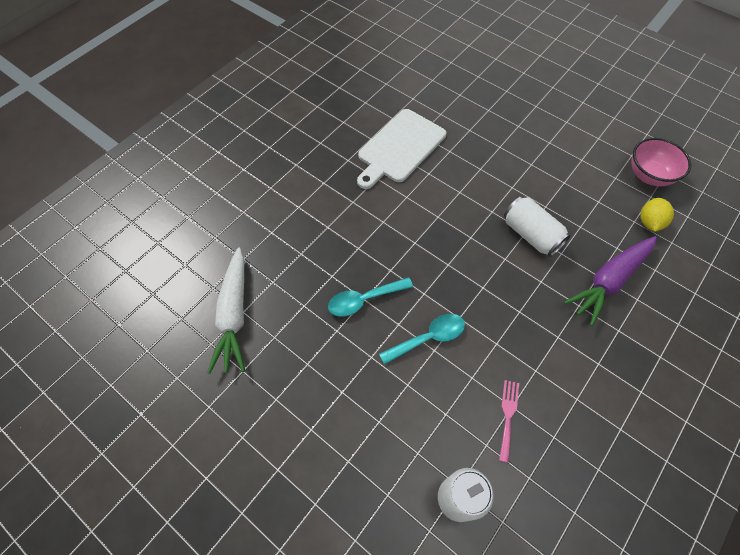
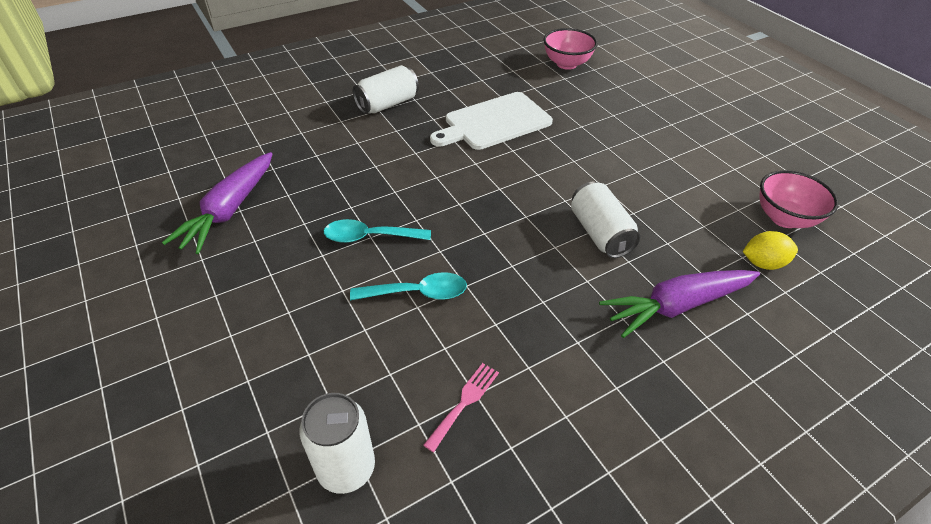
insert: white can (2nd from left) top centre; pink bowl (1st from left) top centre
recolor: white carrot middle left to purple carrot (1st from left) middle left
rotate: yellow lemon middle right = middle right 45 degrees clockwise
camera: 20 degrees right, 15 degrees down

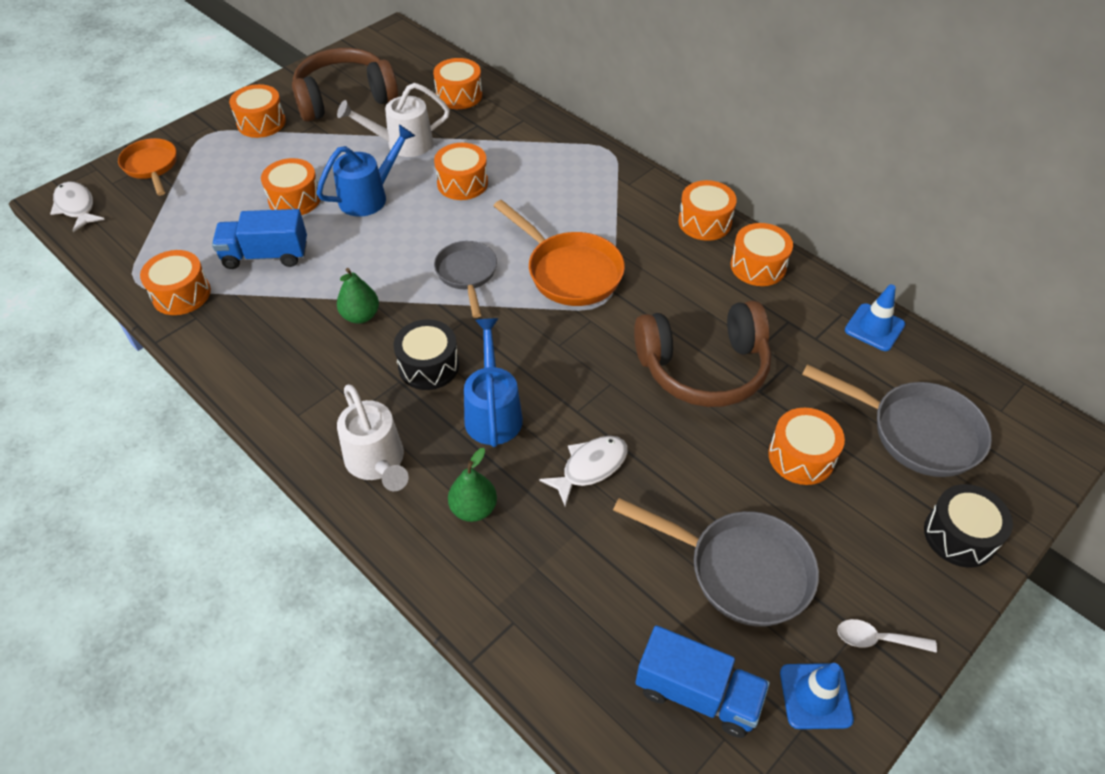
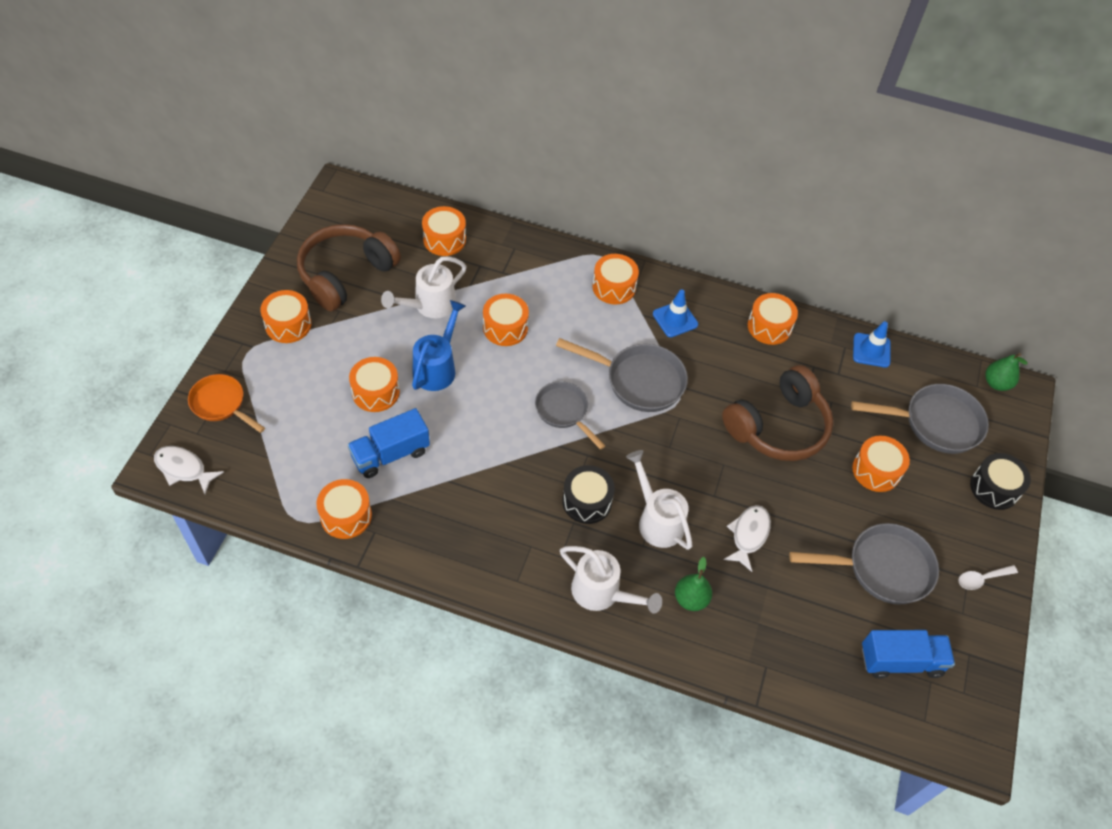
move: green pear (1st from left in the first image) middle left to green pear (2nd from left) middle right; orange drum (6th from left) top centre to centre; blue traffic cone (1st from left) bottom right to centre
recolor: blue watering can (2nd from left) centre to white watering can (3rd from left) centre; orange pan (2nd from left) top centre to grey pan (2nd from left) centre
camera: 30 degrees left, 5 degrees up

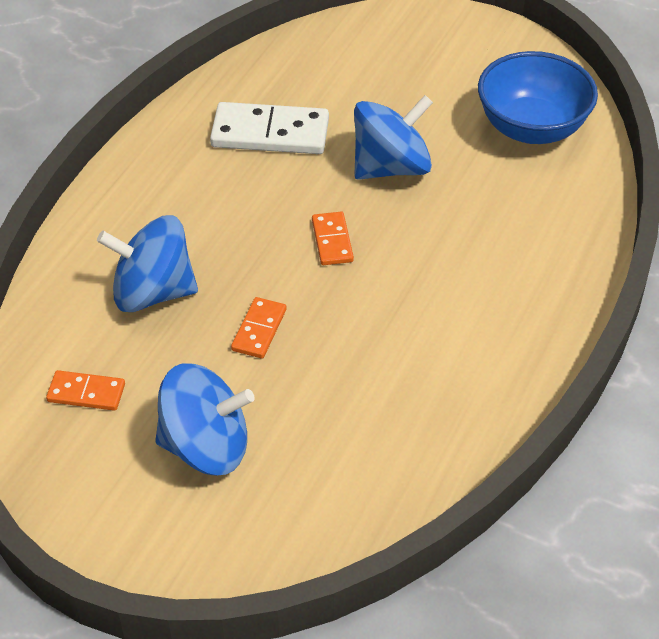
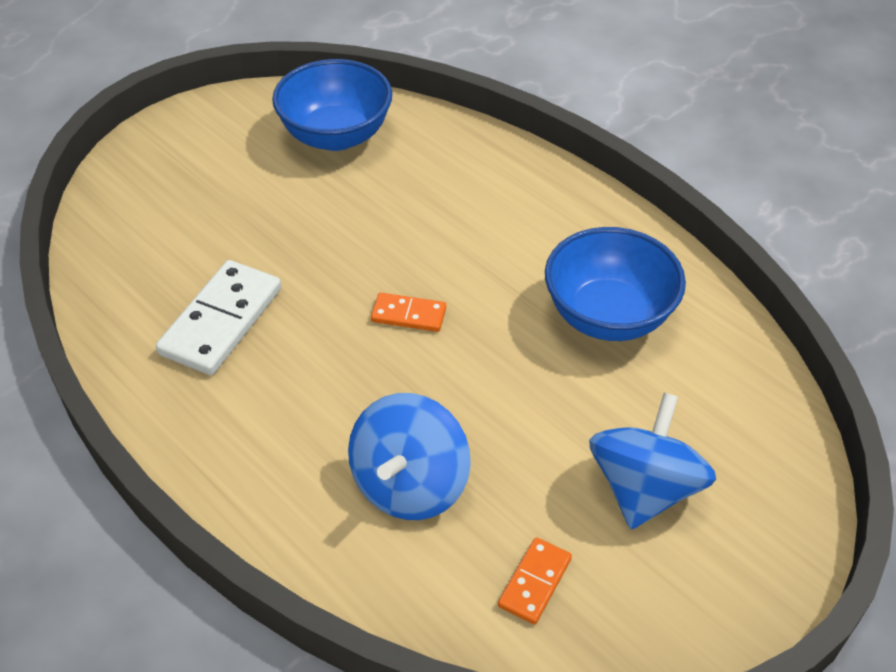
delete: orange domino (2nd from left) centre; blue spinning top (3rd from left) top centre
insert: blue bowl (2nd from left) middle right
camera: 70 degrees left, 0 degrees up

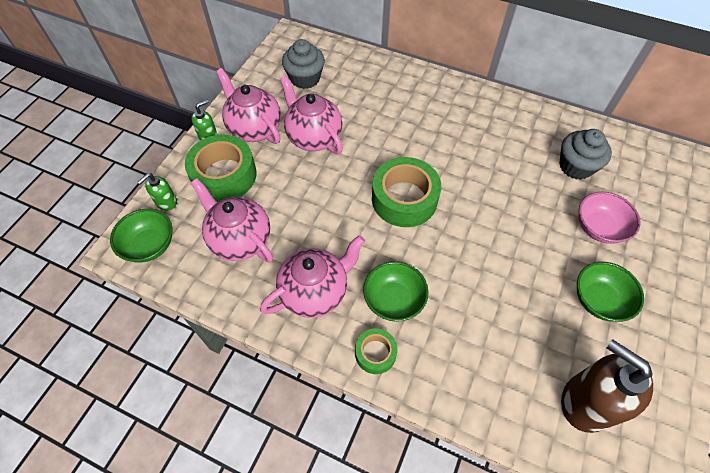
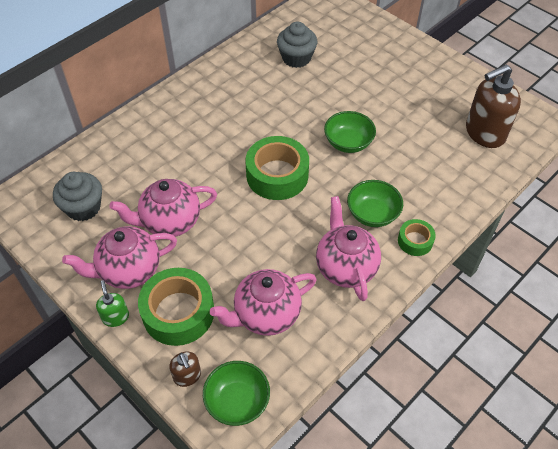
delete: pink bowl middle right
move: green bowl (3rd from left in the first image) middle right to green bowl (2nd from left) top centre
recolor: green soap dispenser (1st from left) middle left to brown soap dispenser (1st from left) bottom left
camera: 70 degrees left, 5 degrees down

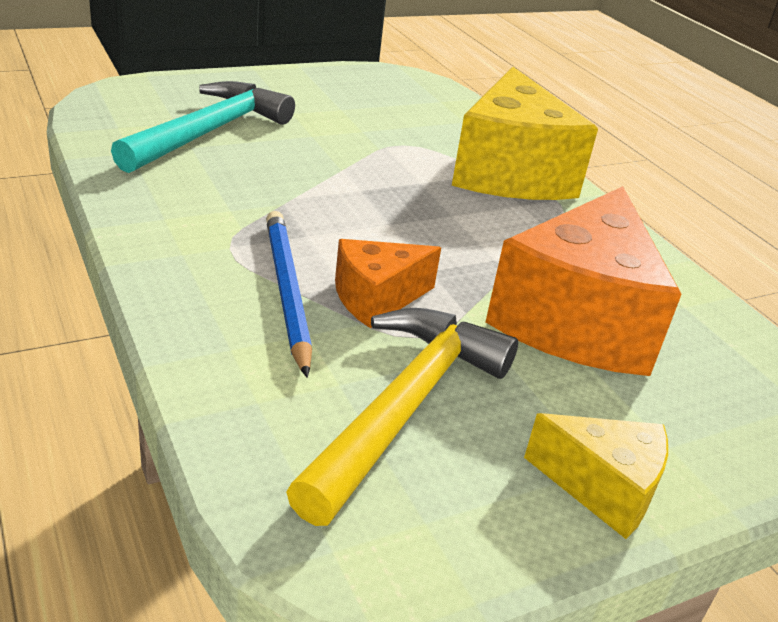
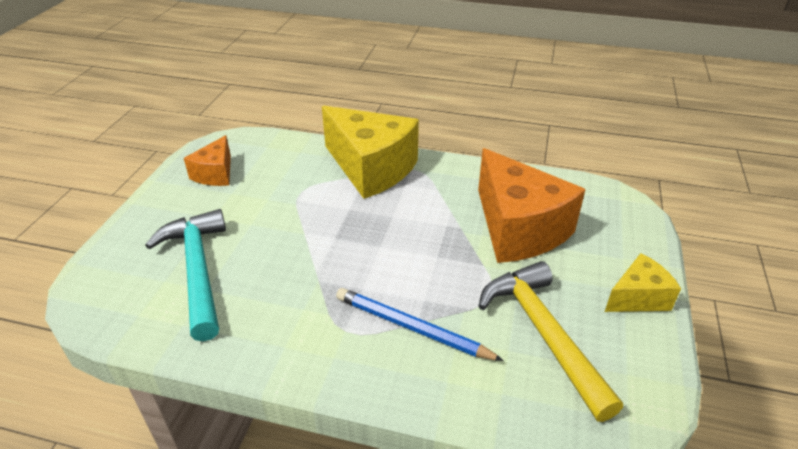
move: orange cheese (1st from left) centre to middle left
camera: 45 degrees left, 5 degrees up

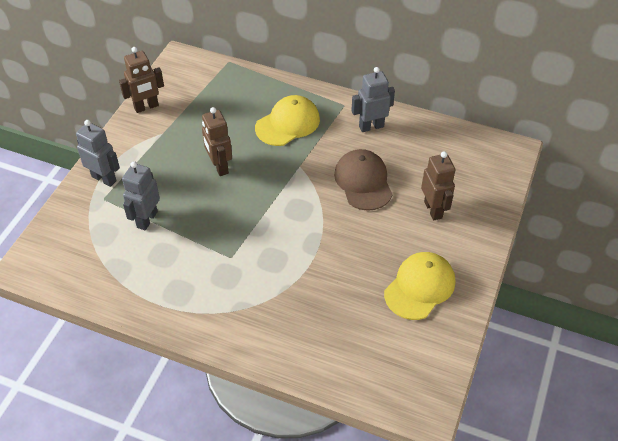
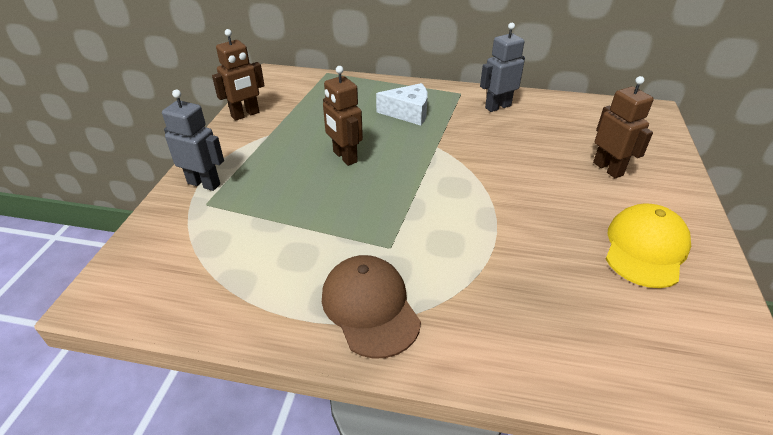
delete: grey robot (2nd from left) middle left
move: brown cap centre to bottom centre
replace: yellow cap (1st from left) top centre to white cheese top centre
camera: 10 degrees left, 10 degrees down

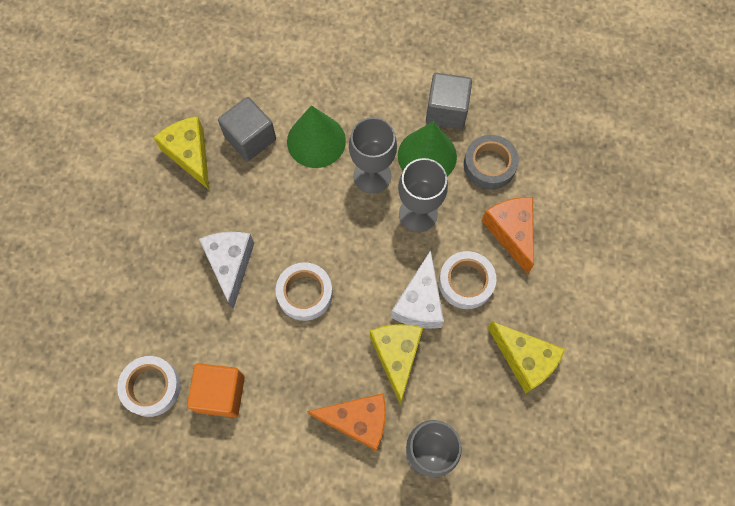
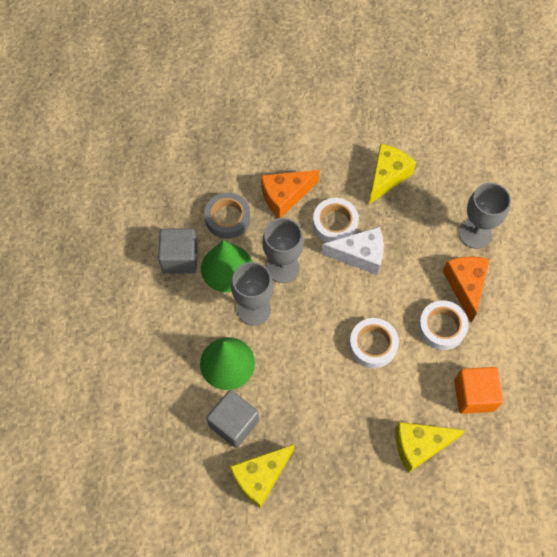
delete: white cheese (1st from left) middle left
move: white tape (1st from left in the first image) bottom left to white tape (3rd from left) middle right; yellow cheese (2nd from left in the first image) bottom centre to yellow cheese (3rd from left) bottom right
camera: 100 degrees left, 5 degrees down

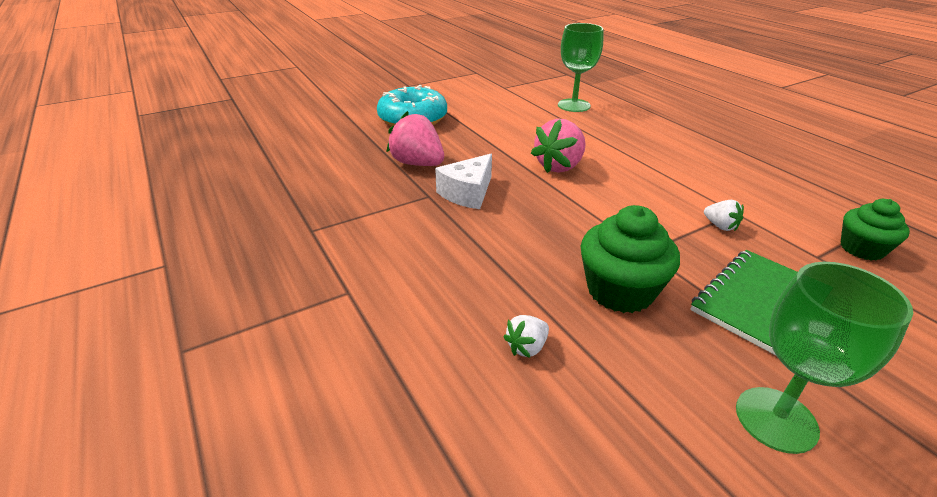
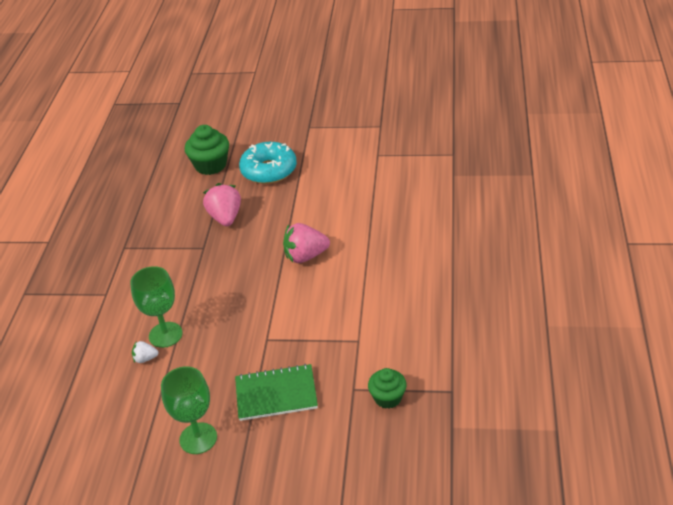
delete: white cheese centre; white strawberry (2nd from left) middle right
move: green goblet (1st from left) top centre to middle left; green cupcake (1st from left) middle right to top left
camera: 40 degrees right, 5 degrees up

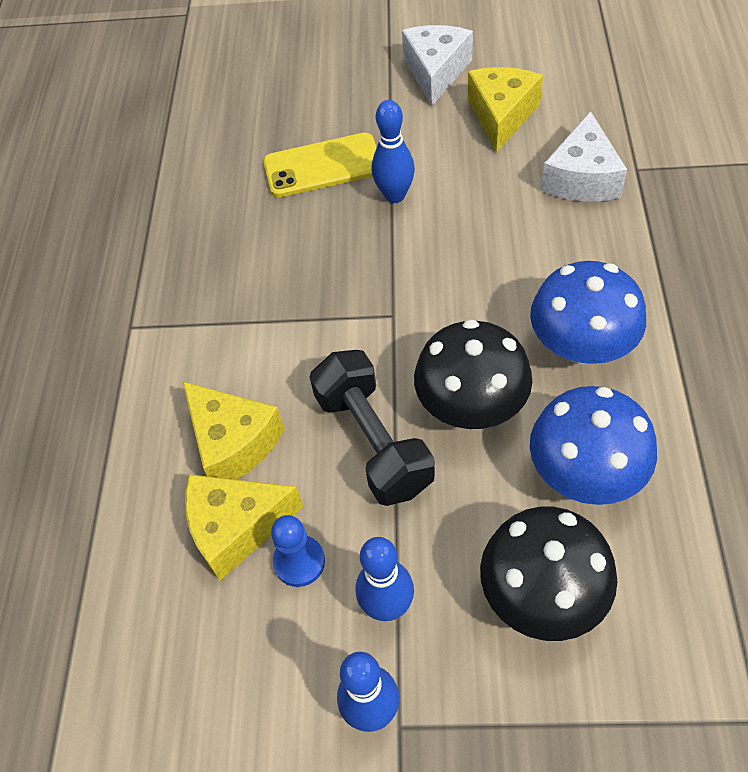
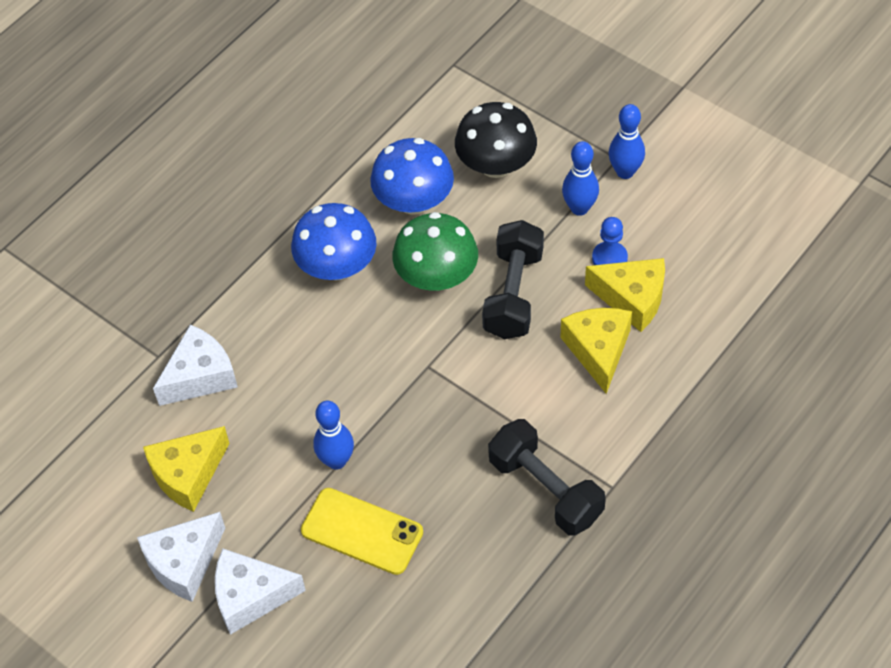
insert: white cheese (3rd from left) bottom left; black dumbbell (2nd from left) bottom centre
recolor: black mushroom (1st from left) centre to green mushroom centre
camera: 145 degrees left, 0 degrees up

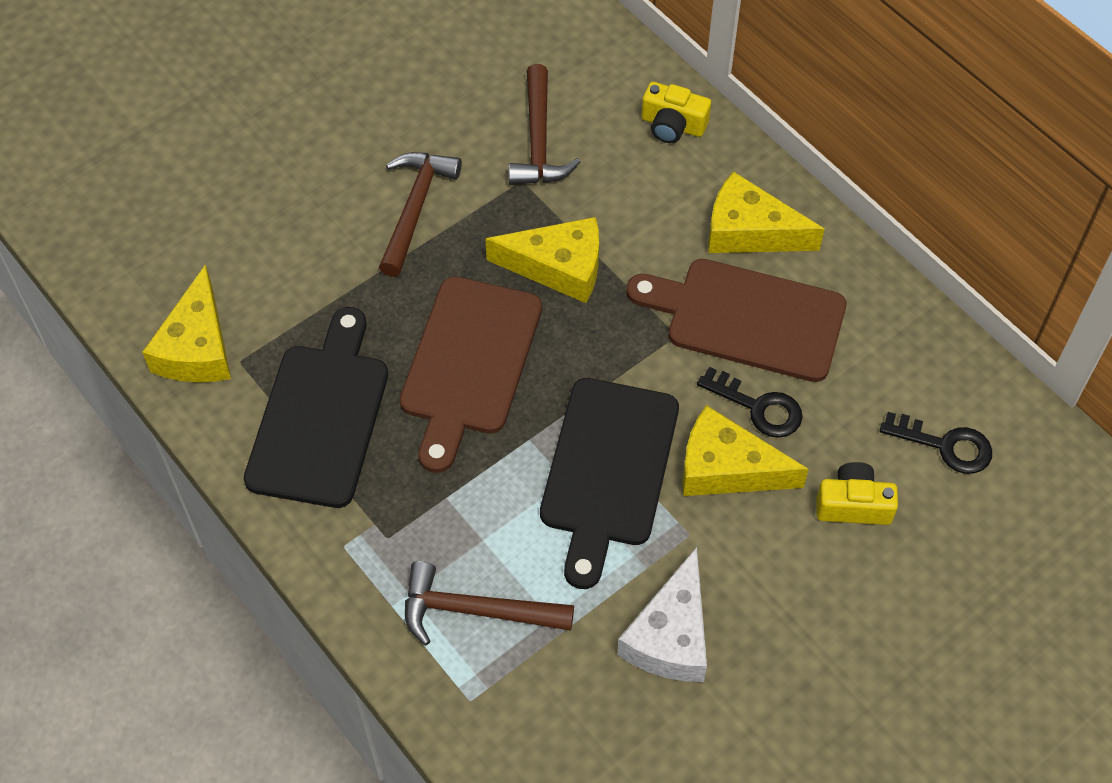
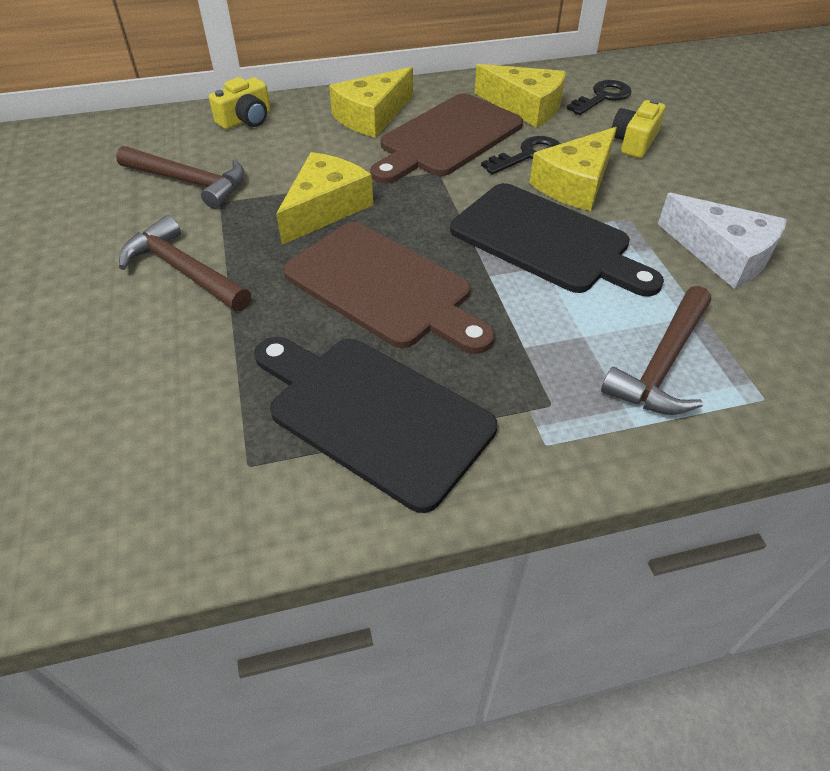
move: yellow cheese (1st from left in the first image) middle left to yellow cheese (3rd from left) top centre
camera: 65 degrees left, 10 degrees down

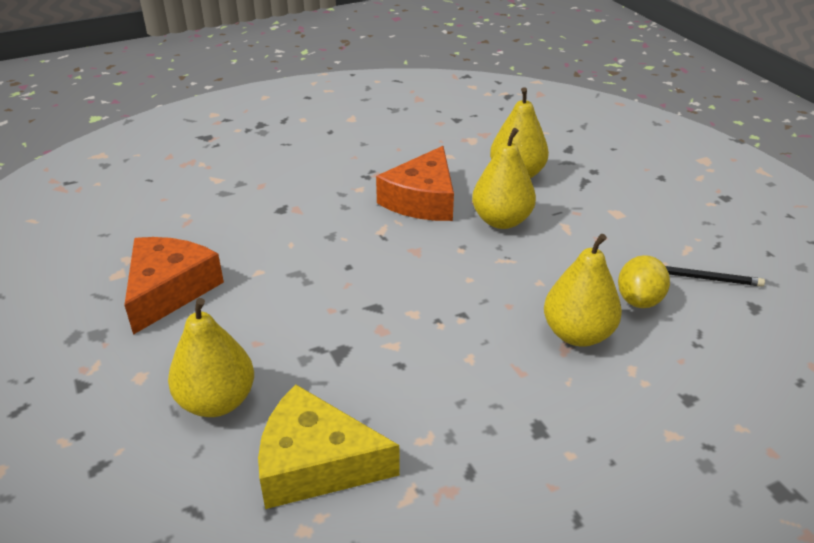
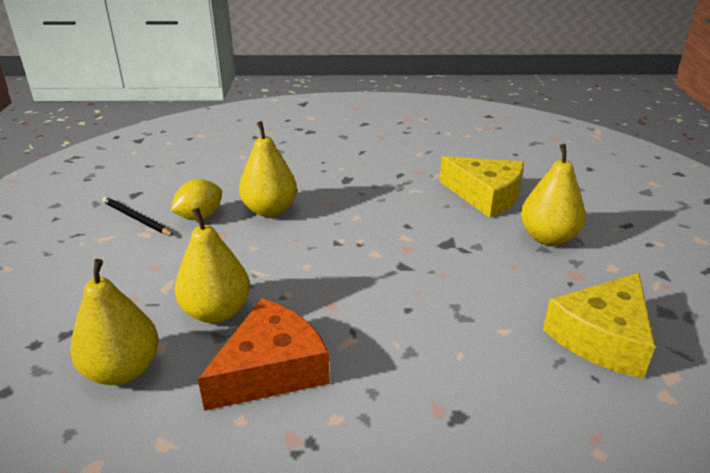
recolor: orange cheese (1st from left) middle left to yellow cheese (2nd from left) bottom right
camera: 155 degrees left, 5 degrees down

